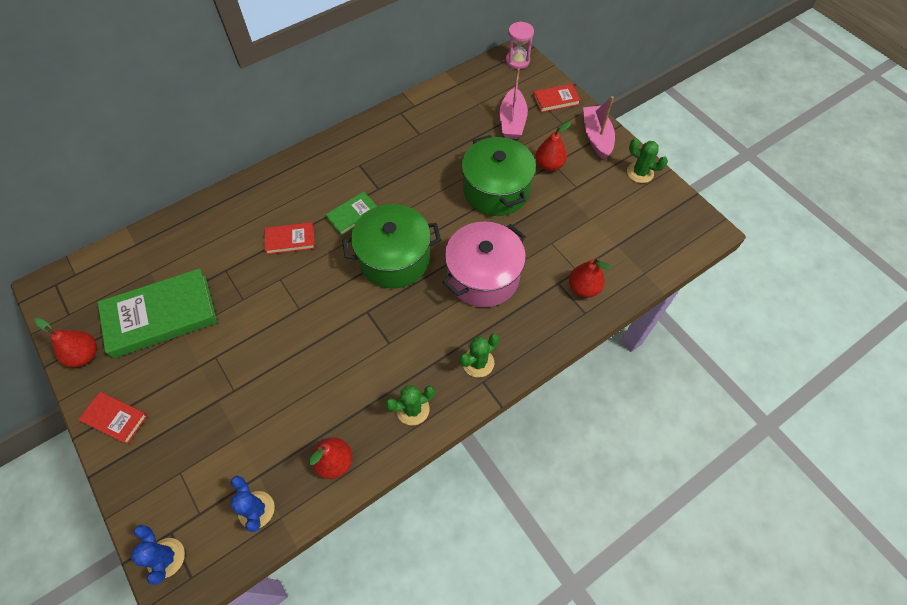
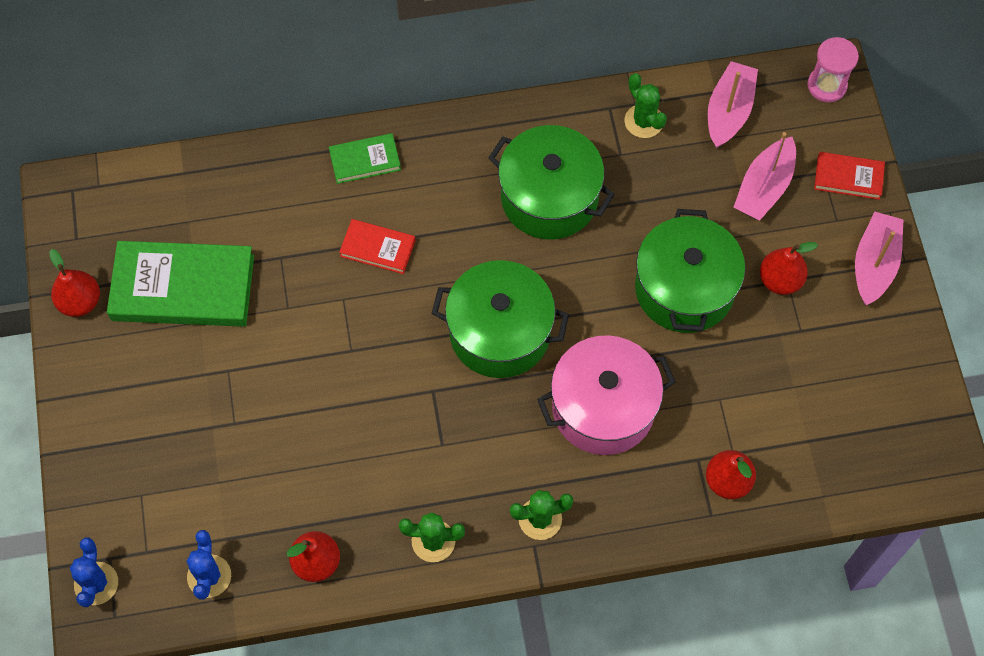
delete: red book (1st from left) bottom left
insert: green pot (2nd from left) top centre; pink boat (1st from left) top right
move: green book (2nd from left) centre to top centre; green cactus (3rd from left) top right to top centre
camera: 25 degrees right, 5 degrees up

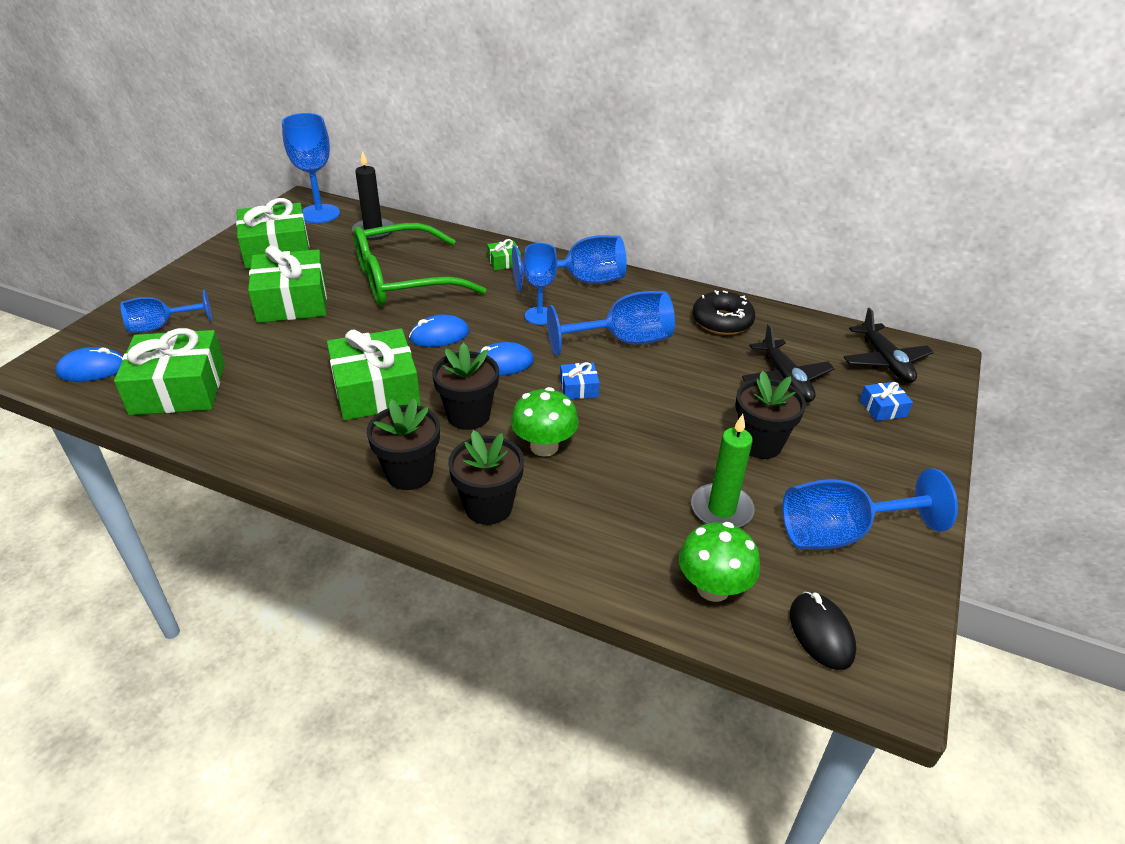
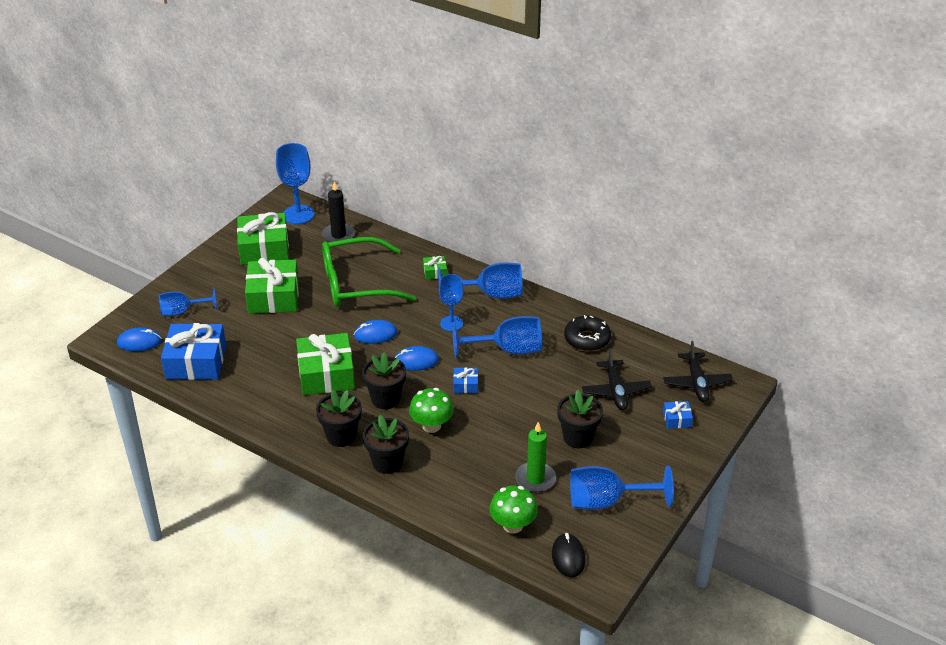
recolor: green gift (1st from left) middle left to blue gift (1st from left) middle left
camera: 10 degrees right, 0 degrees up

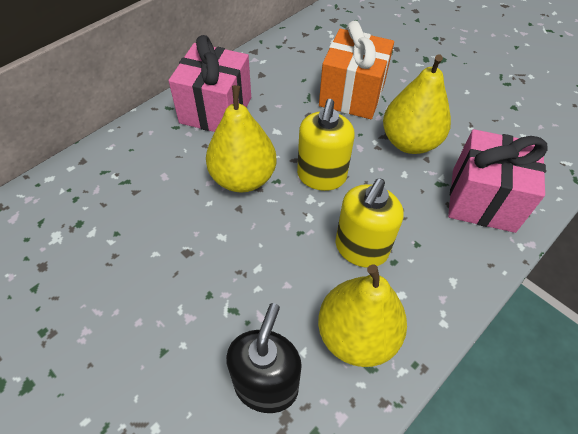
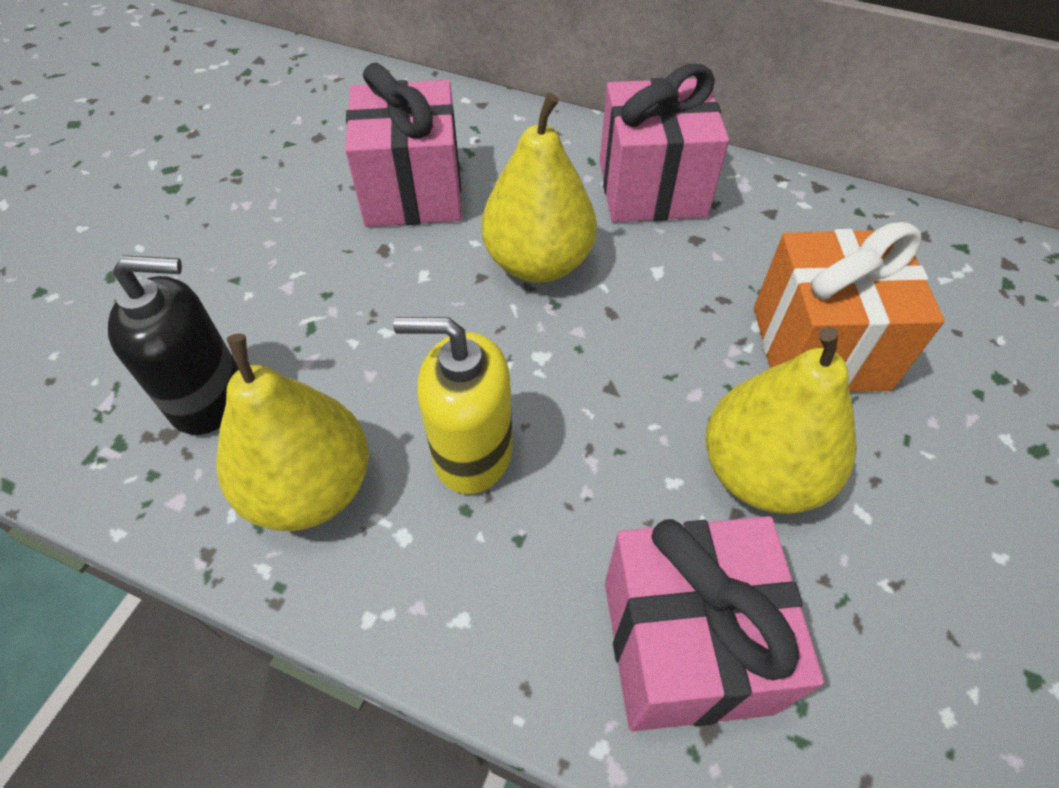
delete: yellow soap dispenser (1st from left) centre
insert: pink gift (1st from left) top centre
camera: 70 degrees right, 0 degrees up

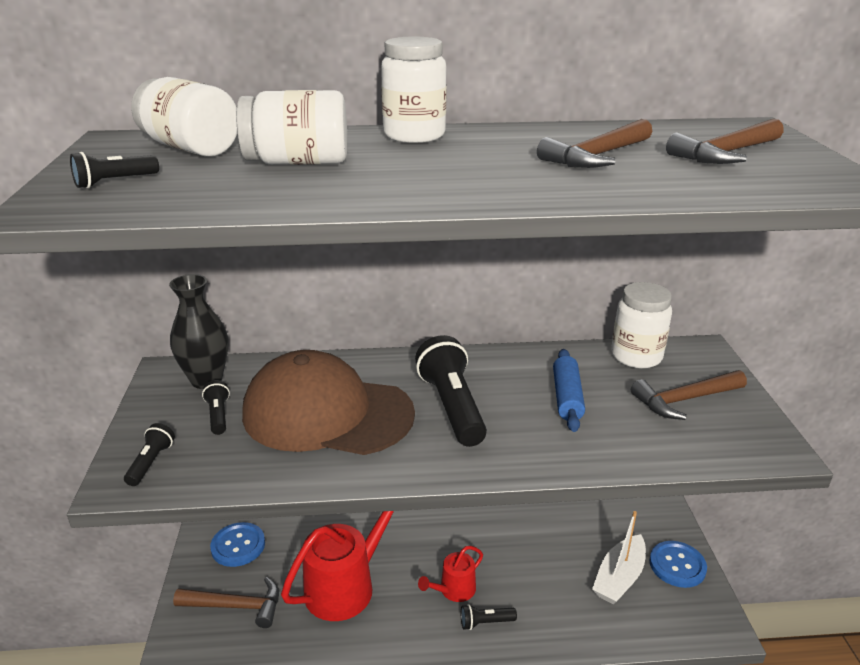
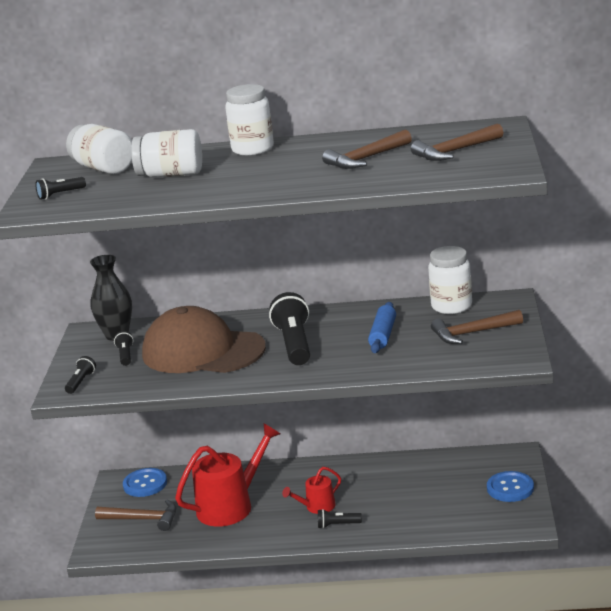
delete: white boat bottom right
camera: 10 degrees right, 5 degrees down

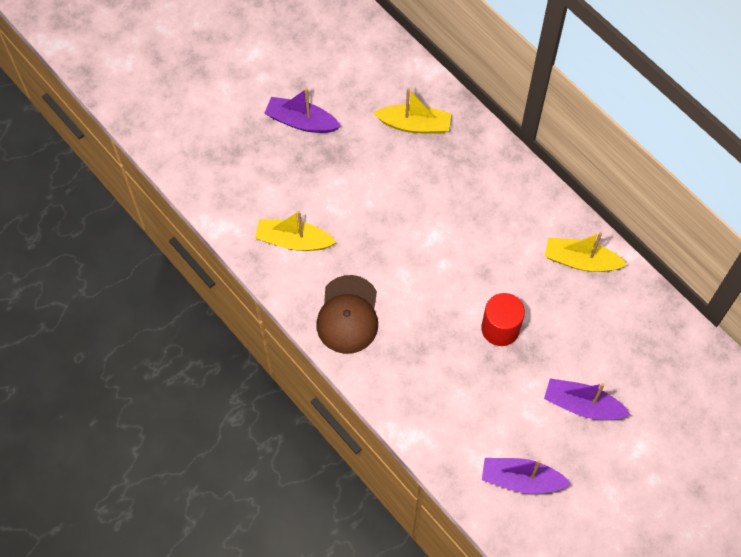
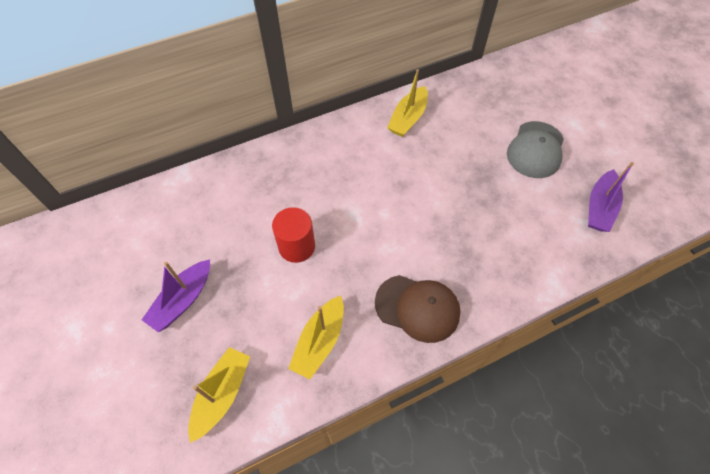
move: yellow boat (2nd from left in the first image) top centre to yellow boat (1st from left) bottom left; red cylinder middle right to centre
replace: purple boat (3rd from left) bottom right to grey cap top right
camera: 75 degrees left, 5 degrees down

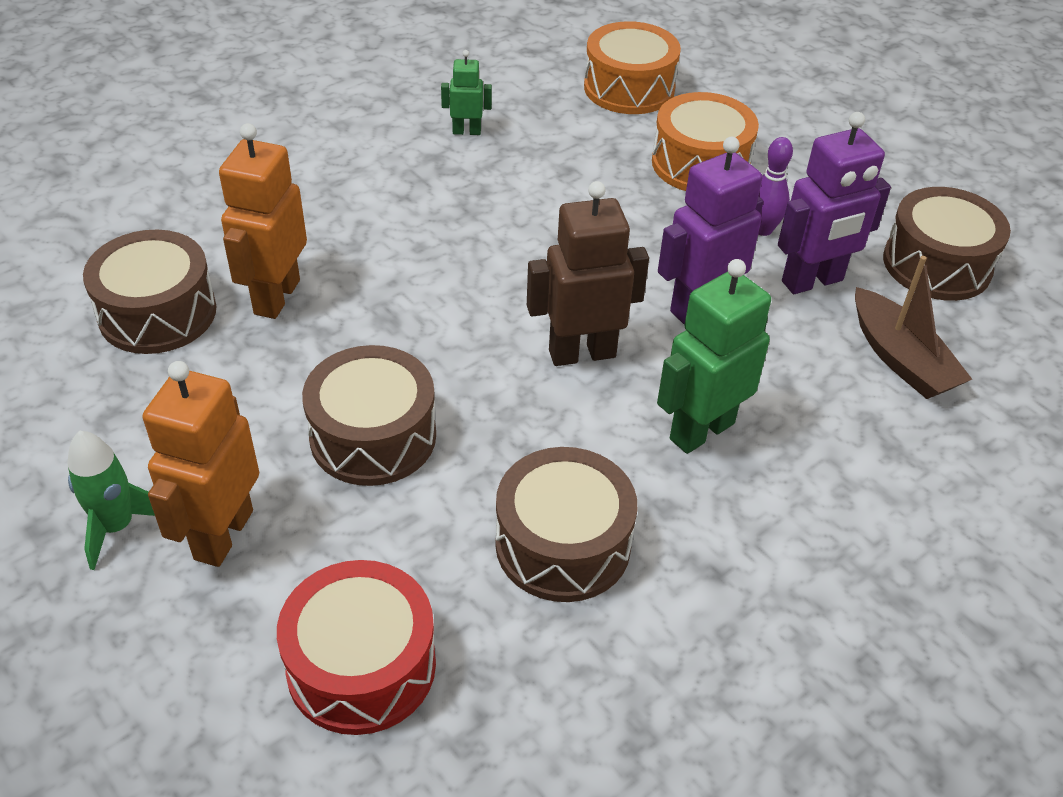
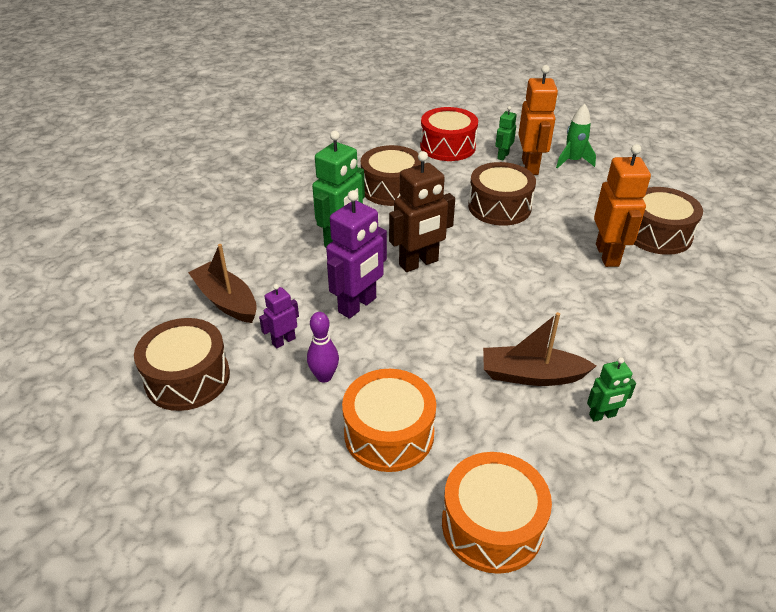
insert: brown boat (2nd from left) middle right; green robot (2nd from left) top centre
resize: purple robot (2nd from left in the first image) top right = centre x0.53
camera: 165 degrees right, 5 degrees down

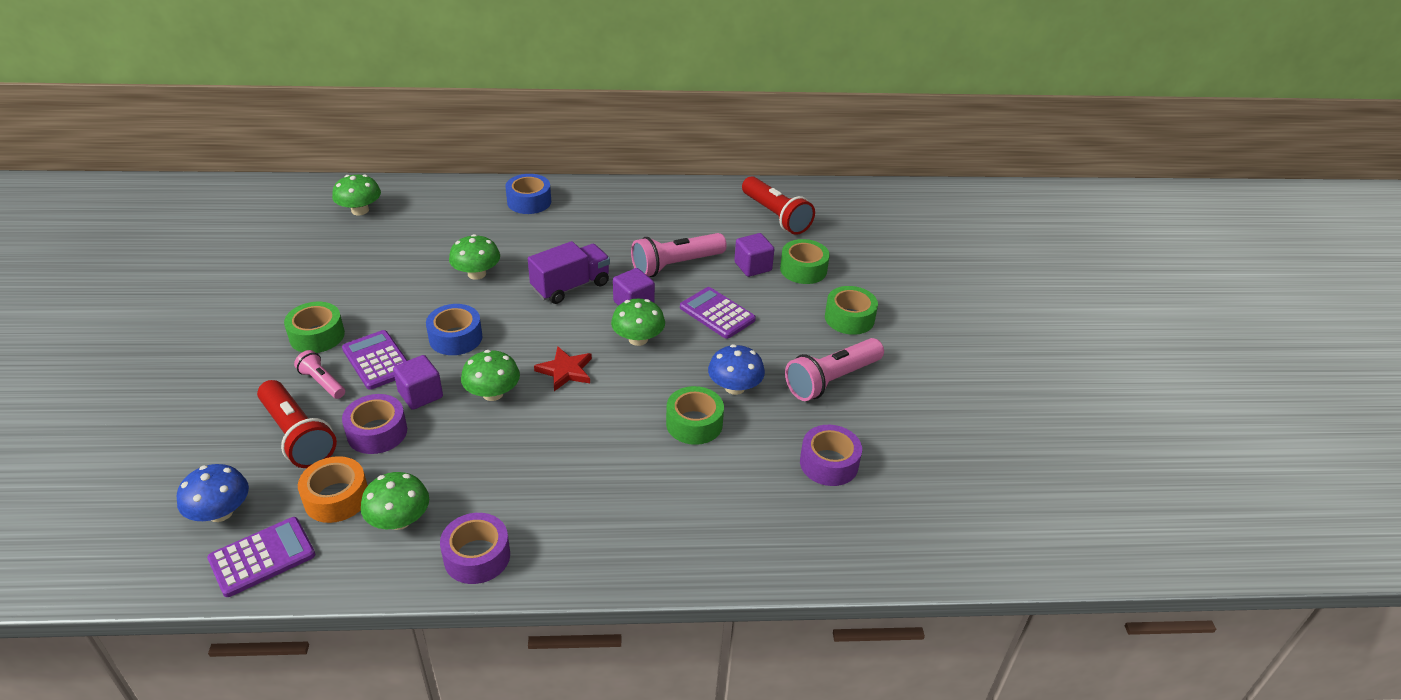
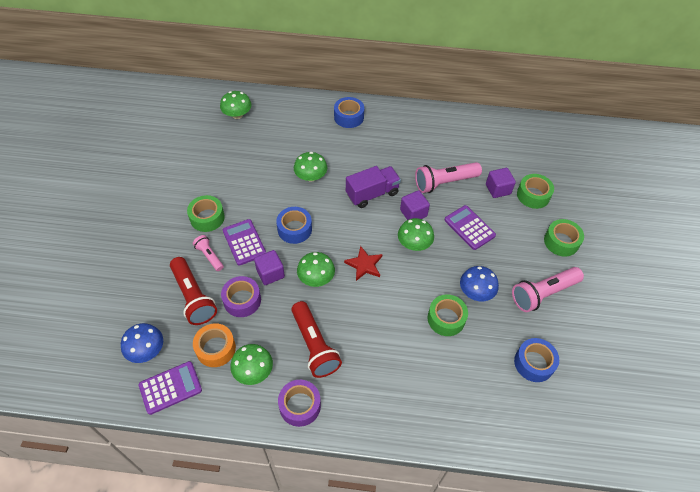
move: red flashlight (2nd from left) top centre to bottom centre
recolor: purple tape (3rd from left) centre to blue tape (3rd from left) bottom right
camera: 10 degrees right, 15 degrees up

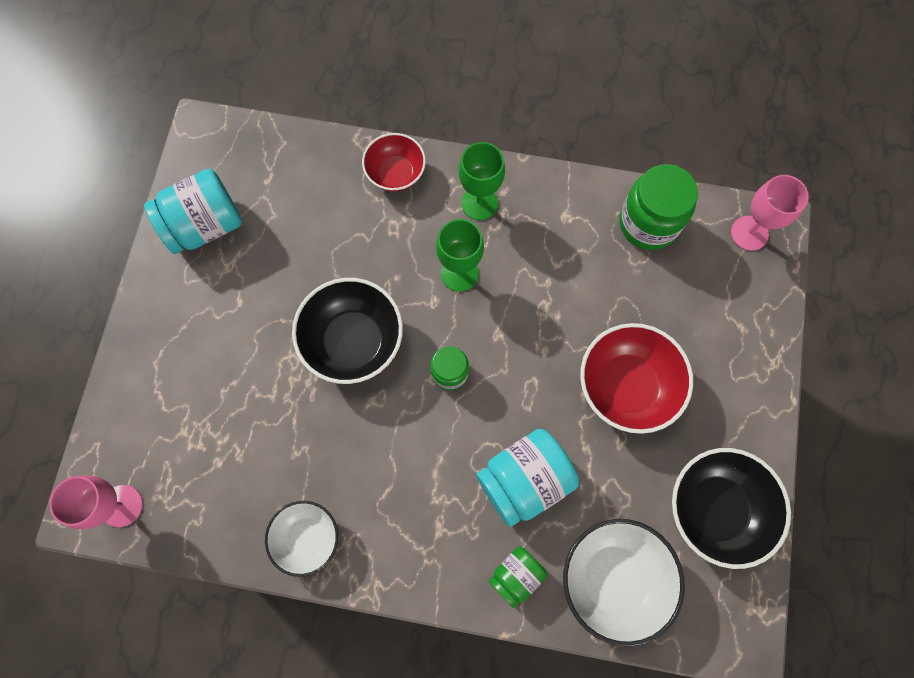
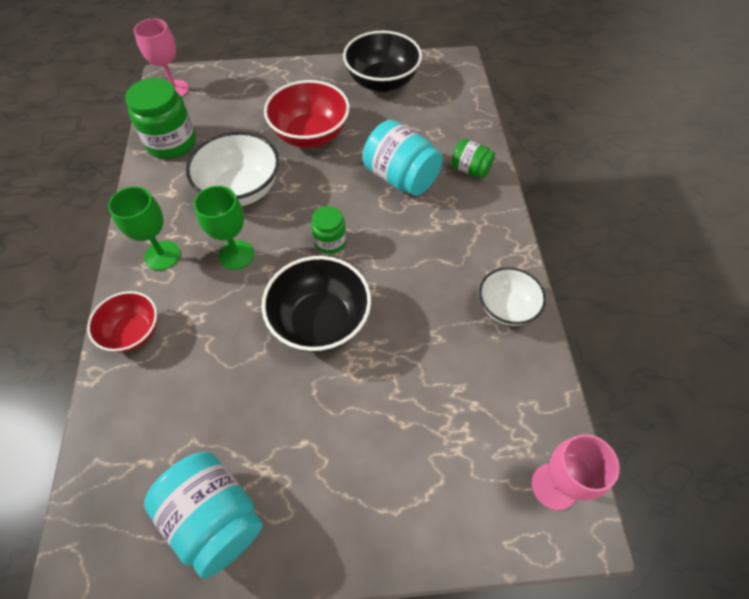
move: white bowl (2nd from left in the first image) bottom right to white bowl (1st from left) top left
camera: 105 degrees left, 15 degrees down

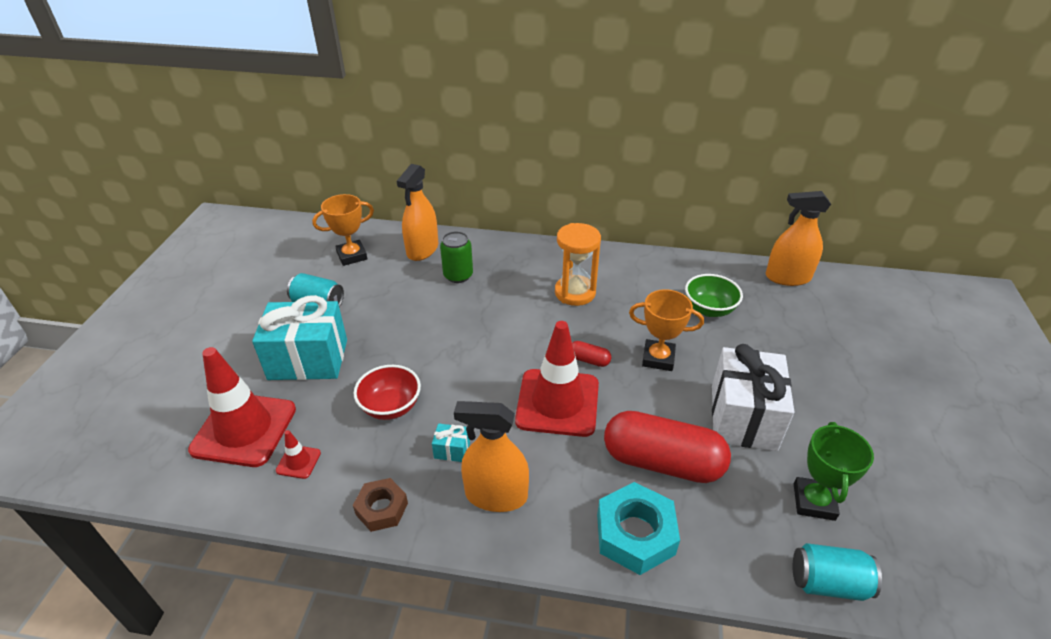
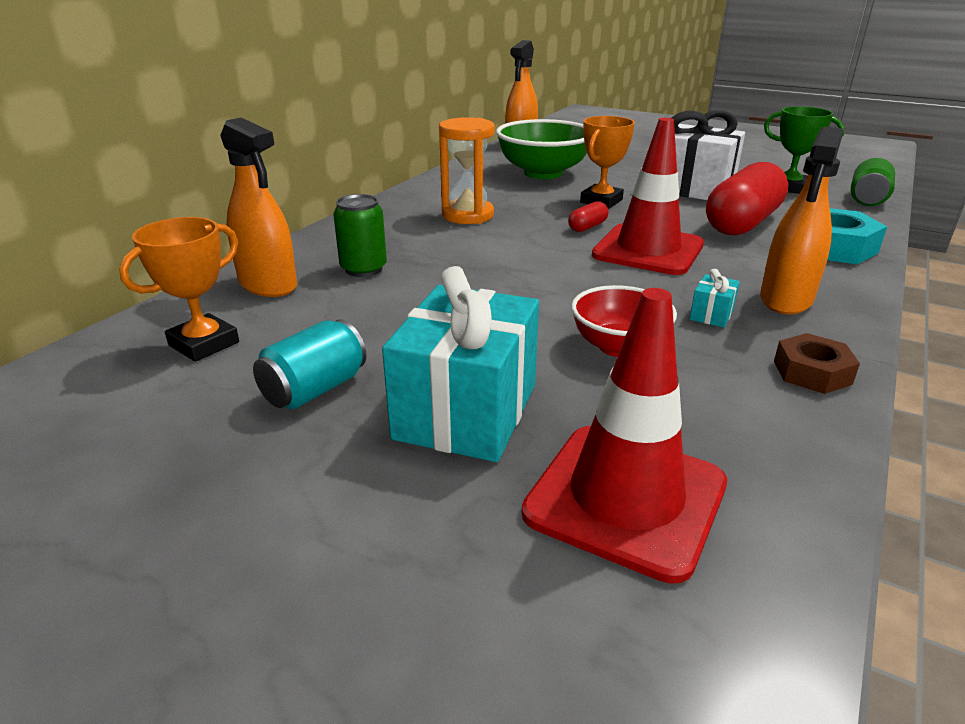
delete: red traffic cone (2nd from left) bottom left
recolor: turquoise can (2nd from left) bottom right to green can (2nd from left) top right
rotate: orange trophy (1st from left) middle left = middle left 45 degrees clockwise
resize: green bowl middle right = top centre x1.65
camera: 70 degrees left, 10 degrees down

